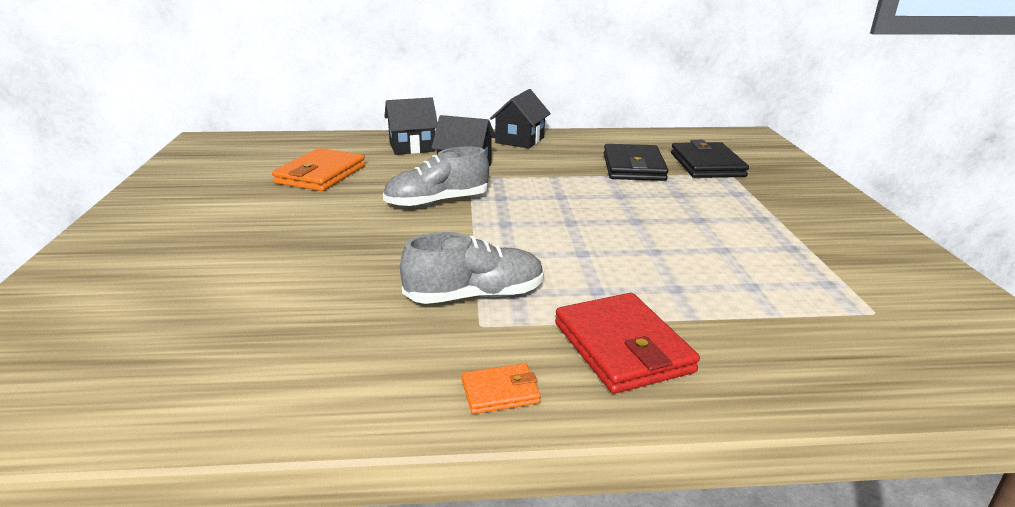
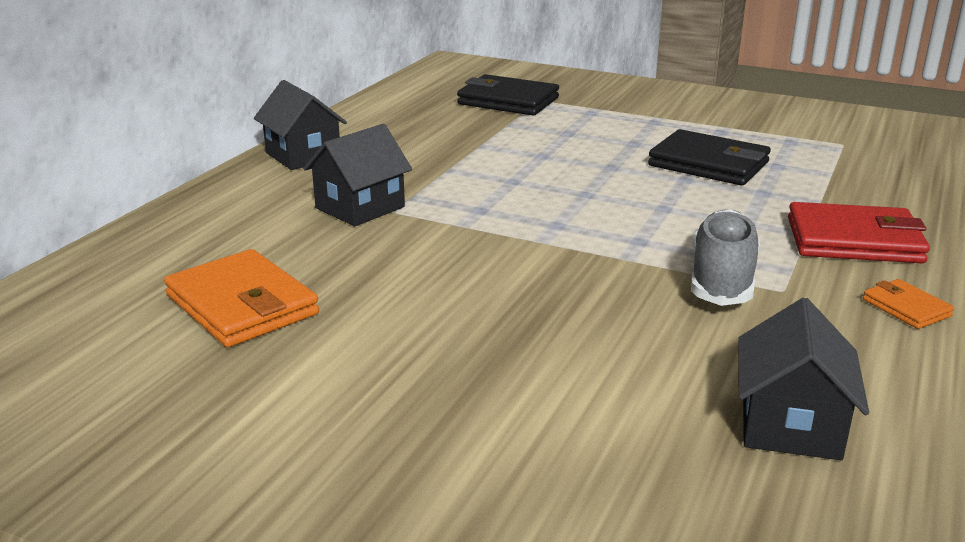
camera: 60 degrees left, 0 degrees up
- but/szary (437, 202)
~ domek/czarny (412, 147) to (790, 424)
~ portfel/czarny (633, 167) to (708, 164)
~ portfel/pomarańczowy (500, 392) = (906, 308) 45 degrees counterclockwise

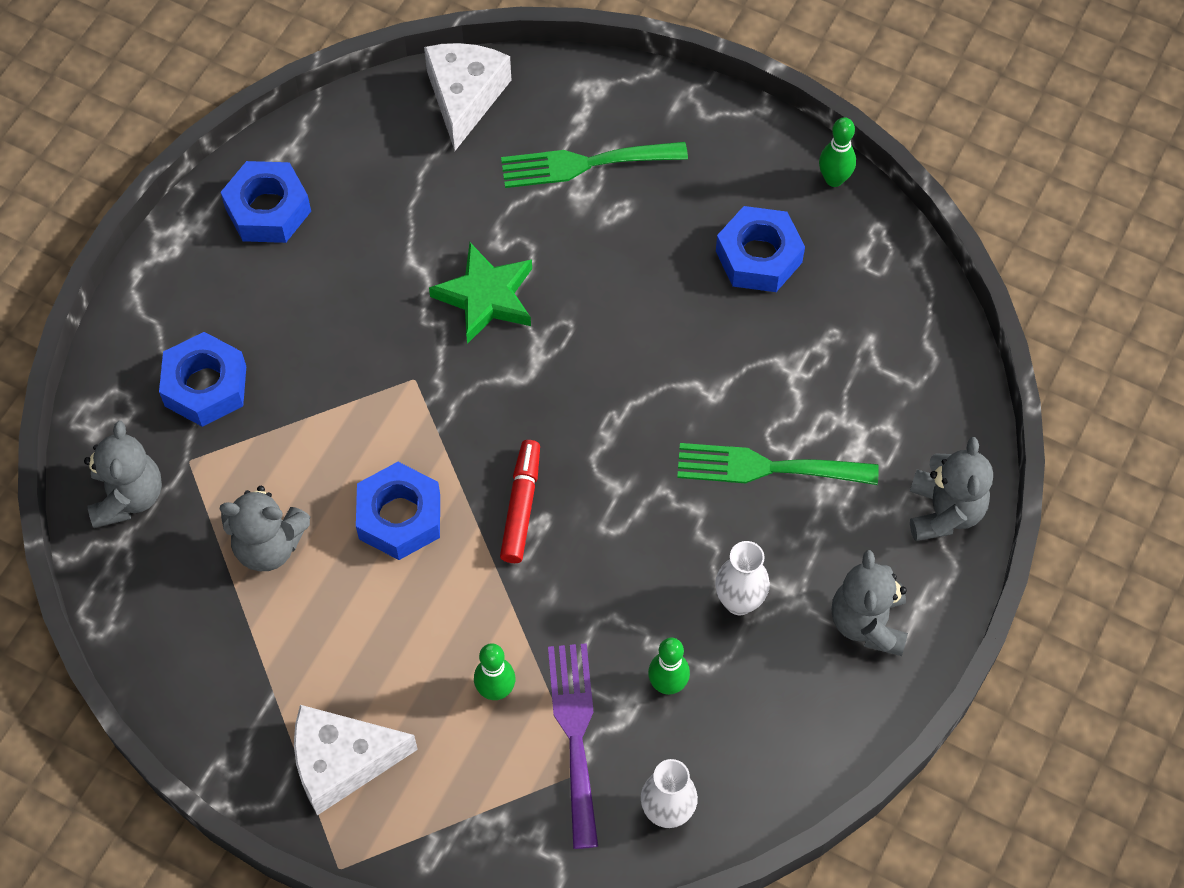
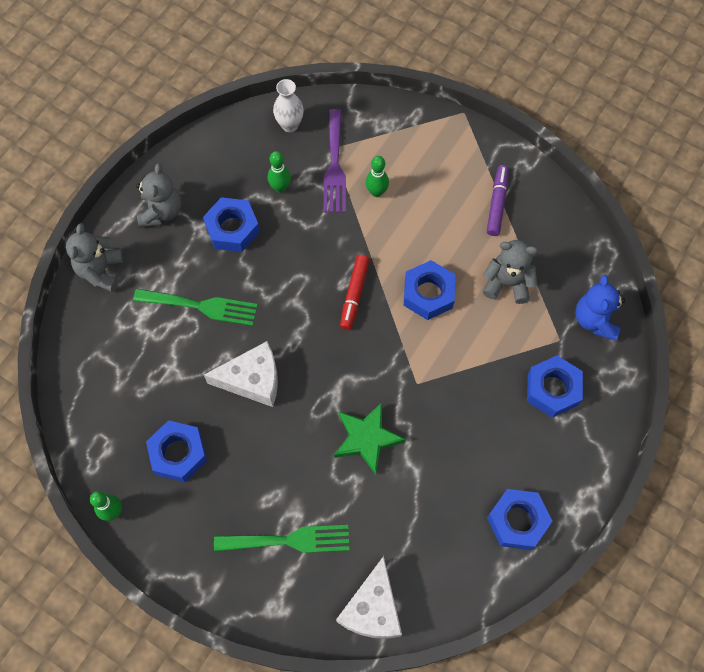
camera: 175 degrees left, 5 degrees up
+ flamaster/fioletowy (497, 204)
~ ser/biały (342, 762) to (252, 379)
~ wazon/biały (739, 601) to nakrętka/niebieski (232, 229)
~ miś/szary (128, 496) to miś/niebieski (595, 320)

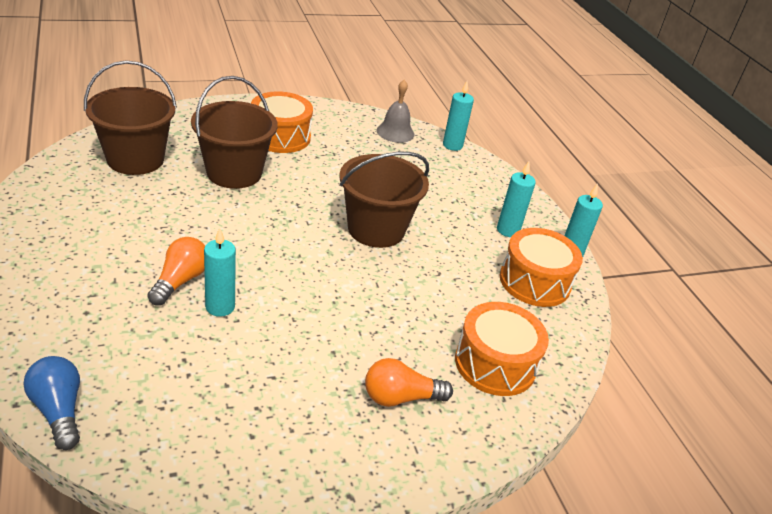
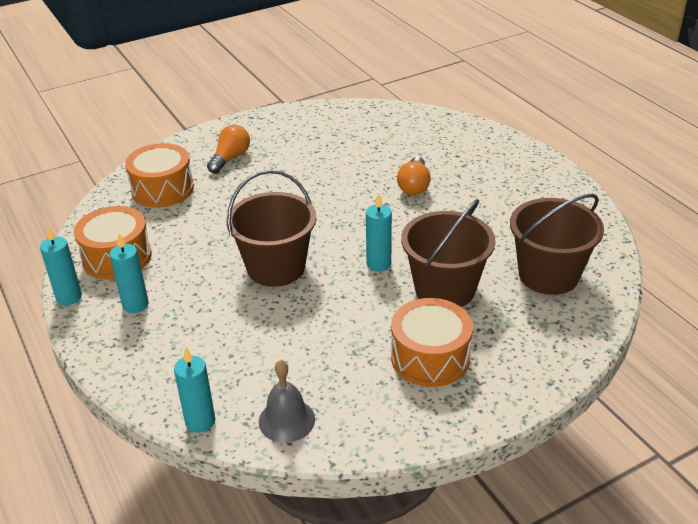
camera: 175 degrees right, 0 degrees up
- żarówka/niebieski (59, 410)
~ świeca/turkusowy (220, 307) to (378, 264)
~ żarówka/pomarańczowy (400, 397) = (230, 158) 45 degrees counterclockwise

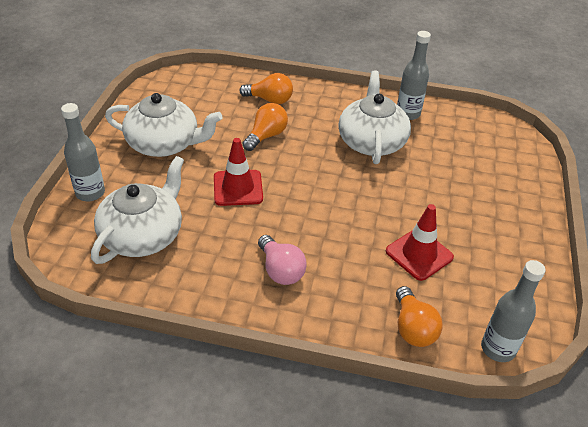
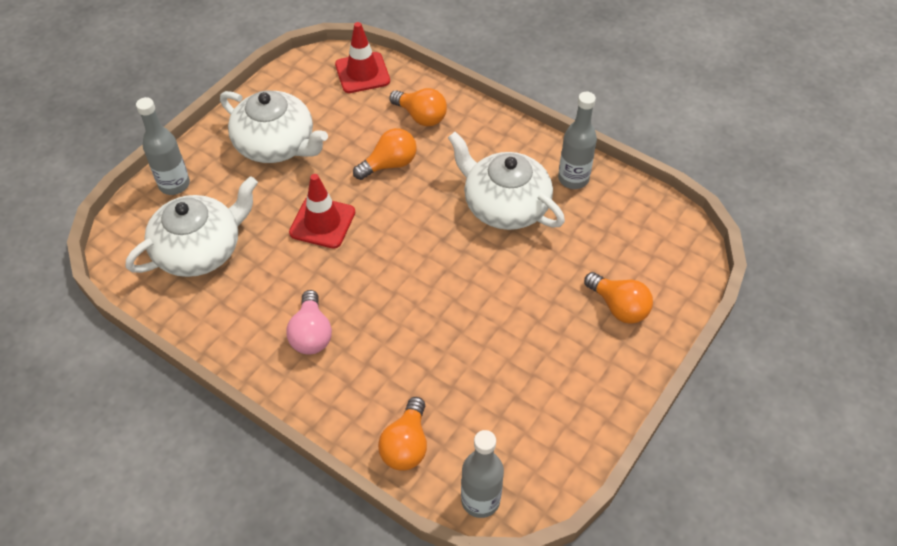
camera: 25 degrees right, 10 degrees up
+ żarówka/pomarańczowy (618, 307)
~ pachołek/czerwony (419, 254) to (362, 73)
~ imbryk/biały (371, 141) = (505, 205) 75 degrees counterclockwise

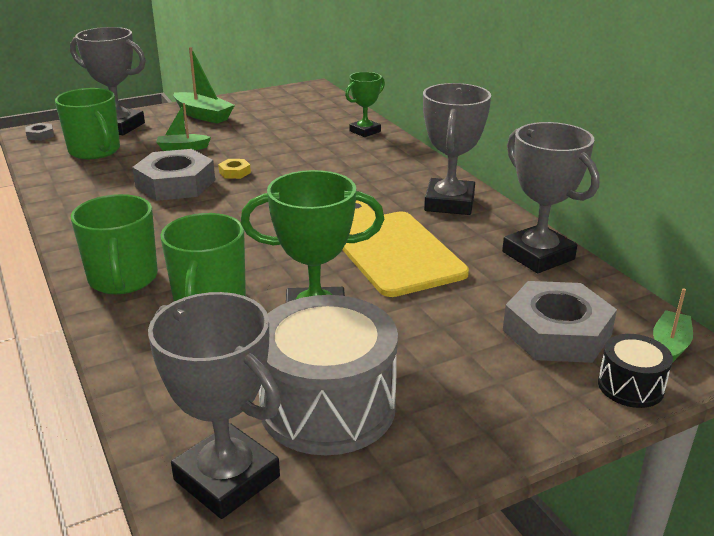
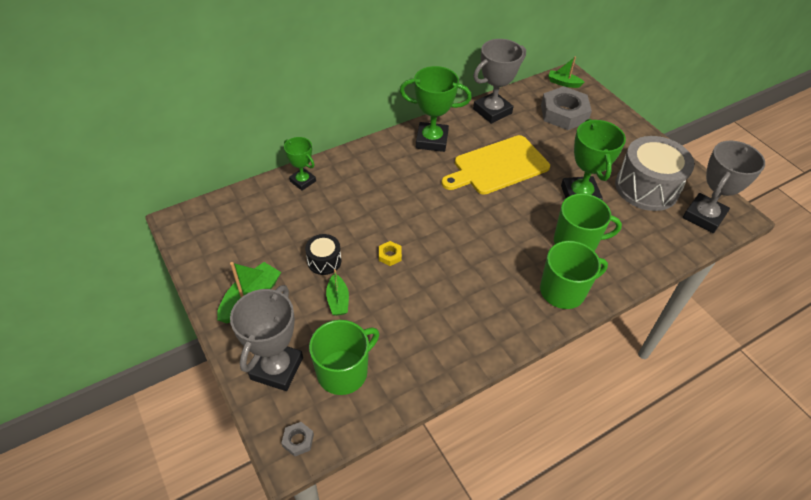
camera: 95 degrees left, 20 degrees up
- nakrętka/szary (175, 184)
~ bęben/czarny (630, 386) to (324, 261)
~ puchar/szary (449, 203) to puchar/zielony (431, 140)

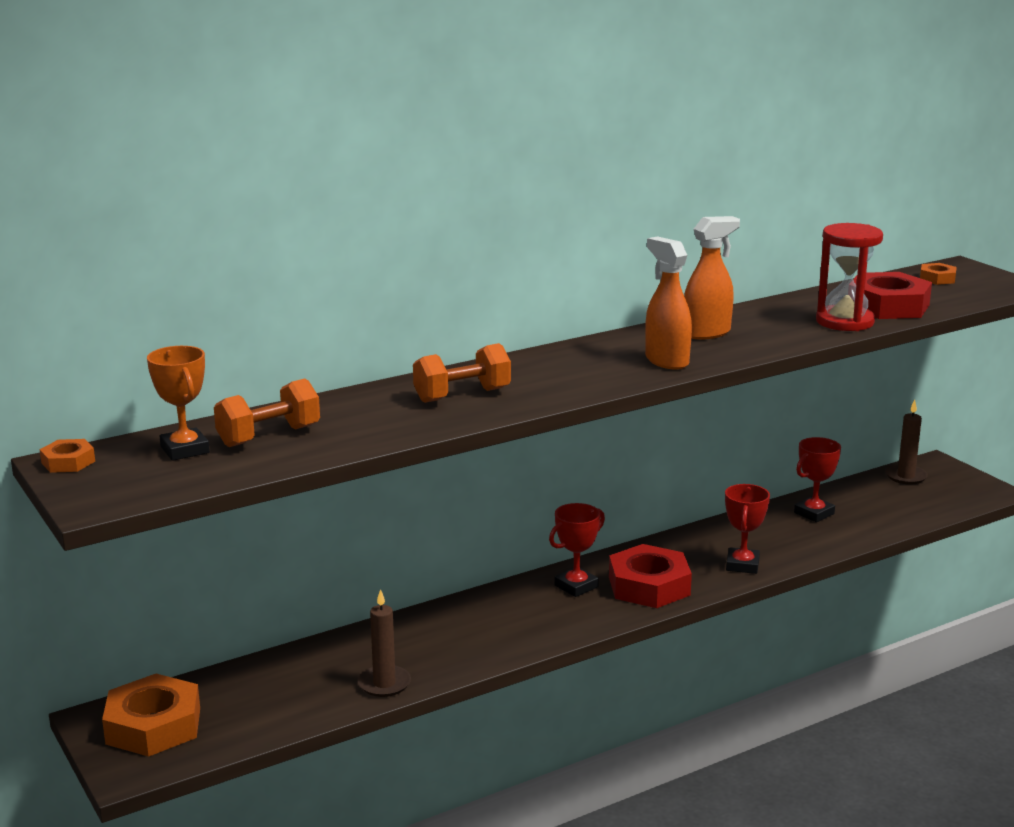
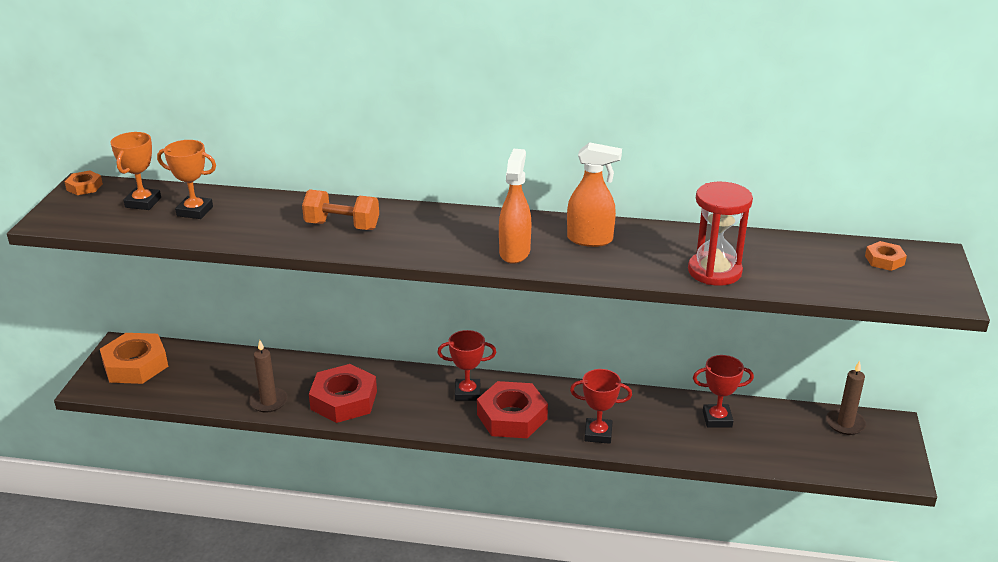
camera: 40 degrees right, 10 degrees up
~ nakrętka/czerwony (888, 306) to (344, 400)
~ hantel/pomarańczowy (269, 436) to puchar/pomarańczowy (195, 211)
~ puchar/czerwony (742, 565) = (598, 434) 45 degrees clockwise

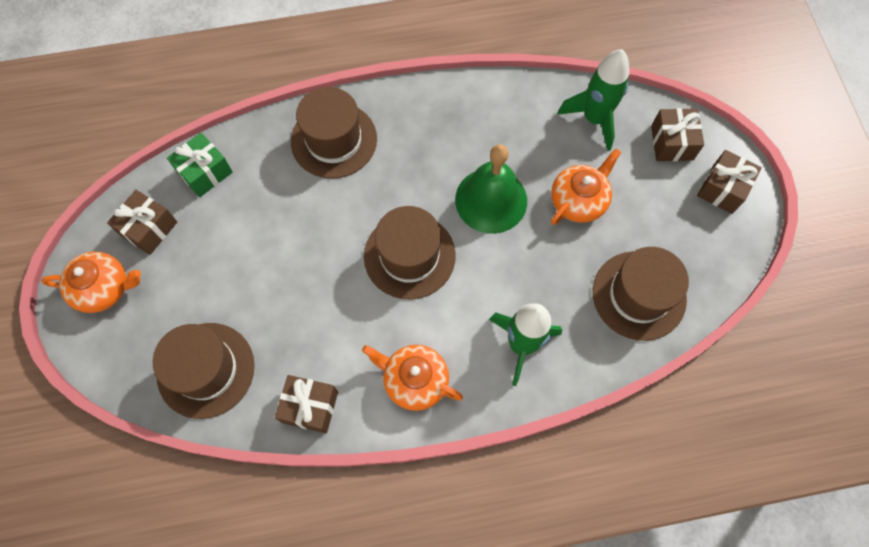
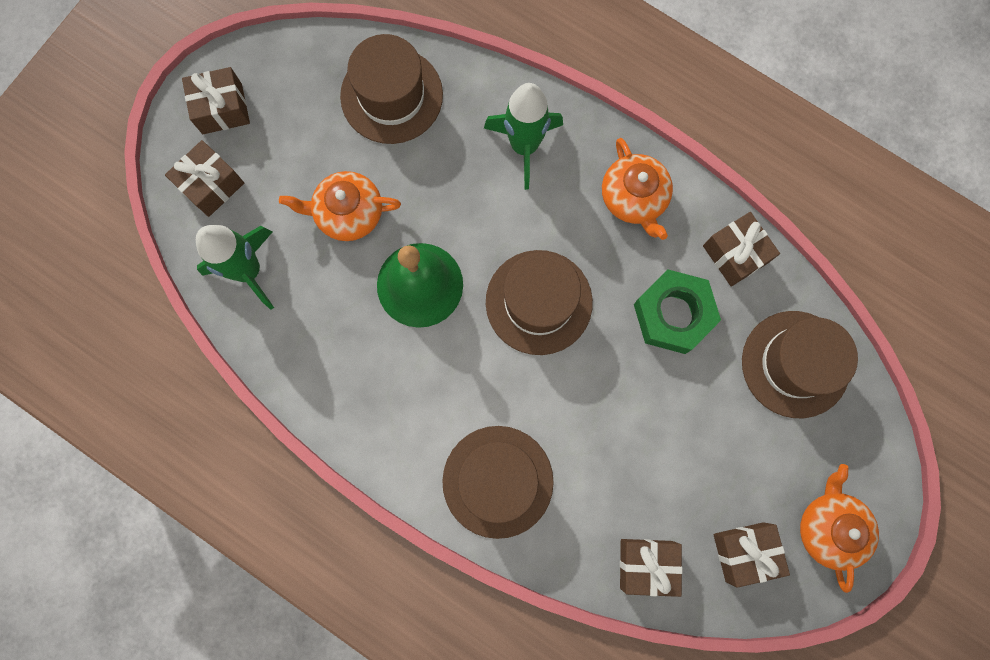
camera: 135 degrees left, 10 degrees up
+ nakrętka/zielony (673, 315)
~ prezent/zielony (205, 172) to prezent/brązowy (646, 565)
~ imbryk/pomarańczowy (104, 288) = (829, 527) 45 degrees clockwise

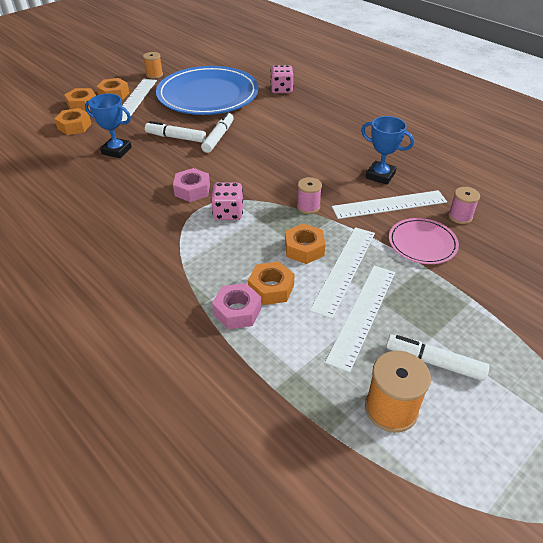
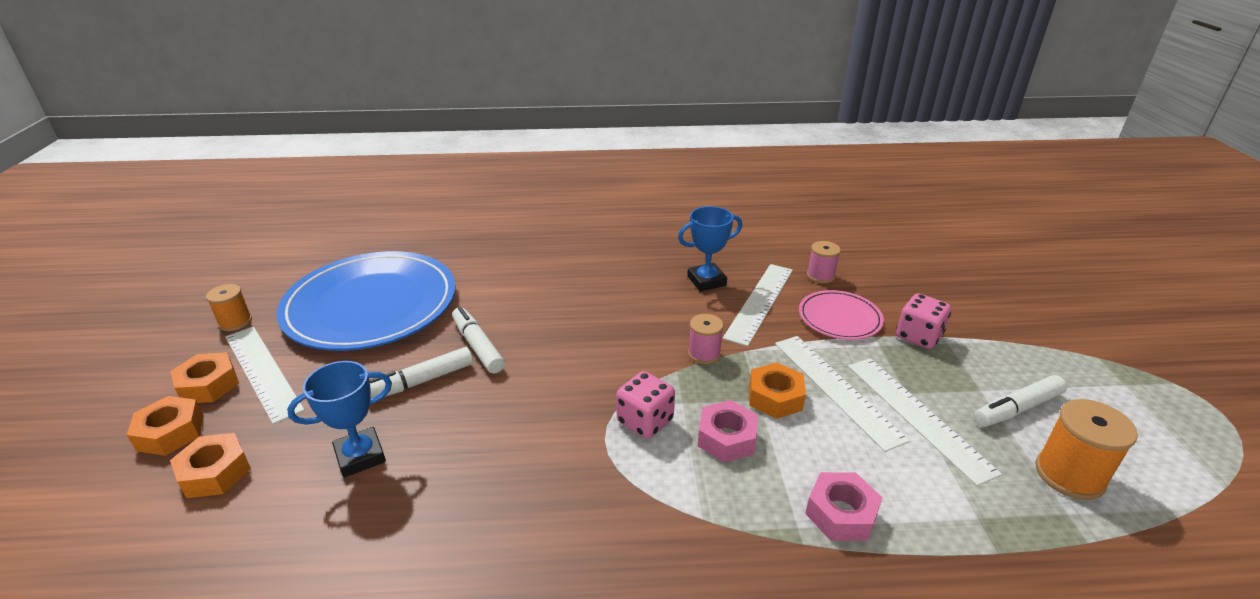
camera: 50 degrees left, 10 degrees down
- nakrętka/pomarańczowy (271, 288)
~ nakrętka/różowy (192, 190) to (726, 438)
~ kostka do gry/różowy (281, 90) to (918, 336)

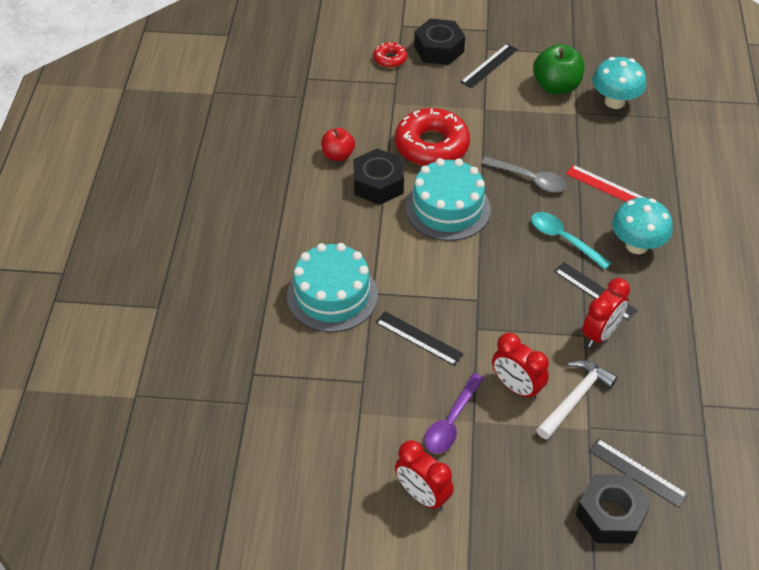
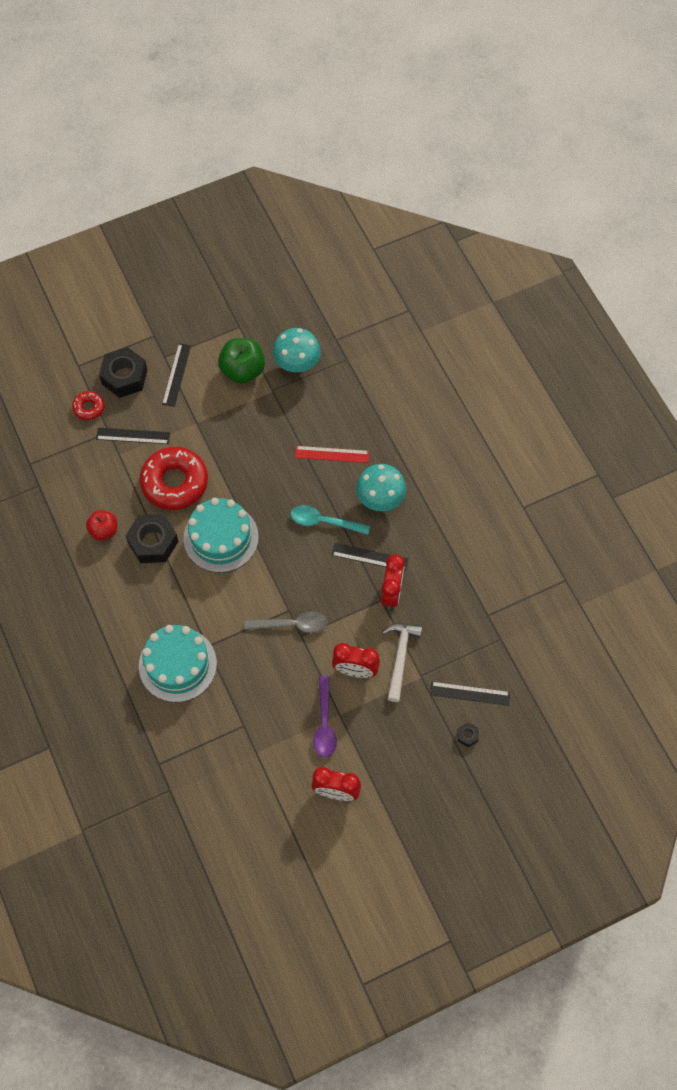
camera: 30 degrees left, 15 degrees up
~ linijka/czarny (419, 338) to (133, 436)
~ łyżka/szary (529, 179) to (292, 624)
~ nakrętka/czarny (610, 515) = (467, 736) x0.44

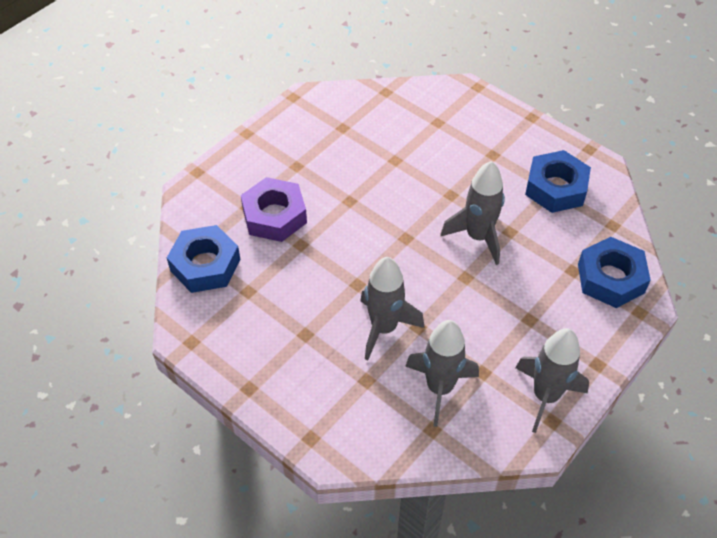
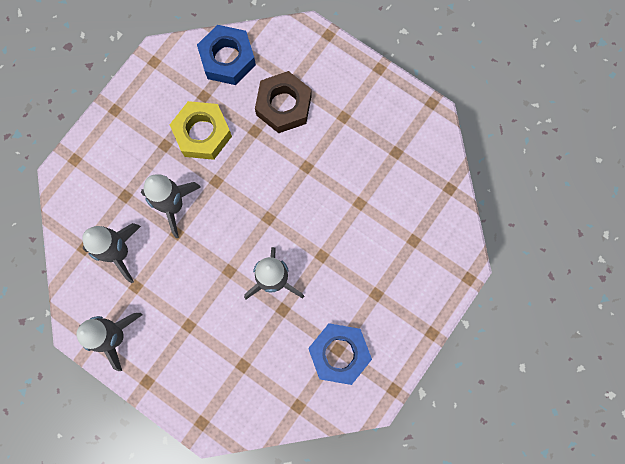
camera: 85 degrees right, 25 degrees up
- nakrętka/niebieski (610, 278)
+ nakrętka/żółty (202, 133)
~ nakrętka/fioletowy (274, 216) to nakrętka/brązowy (283, 105)

